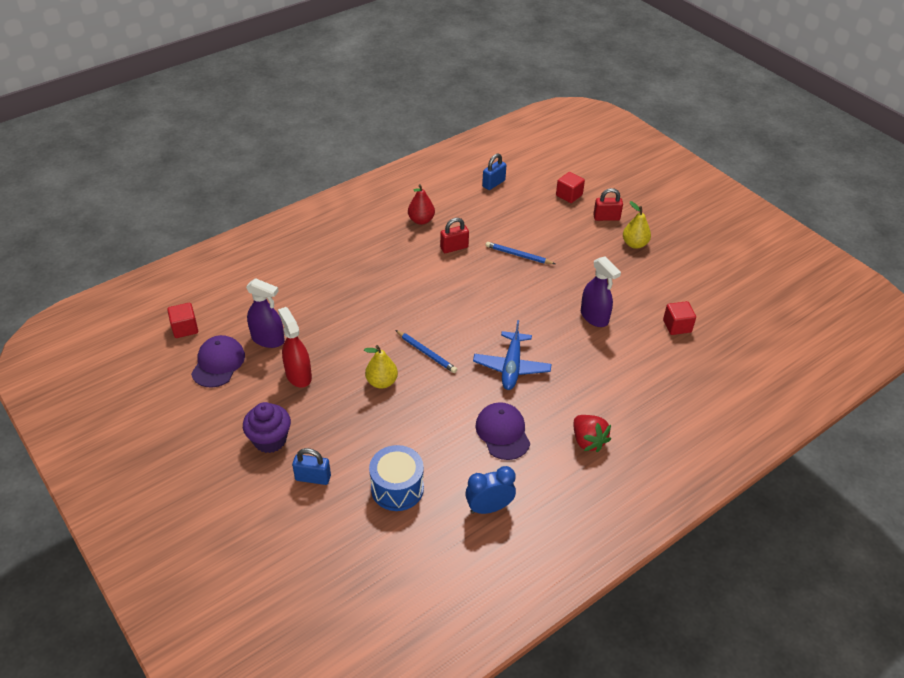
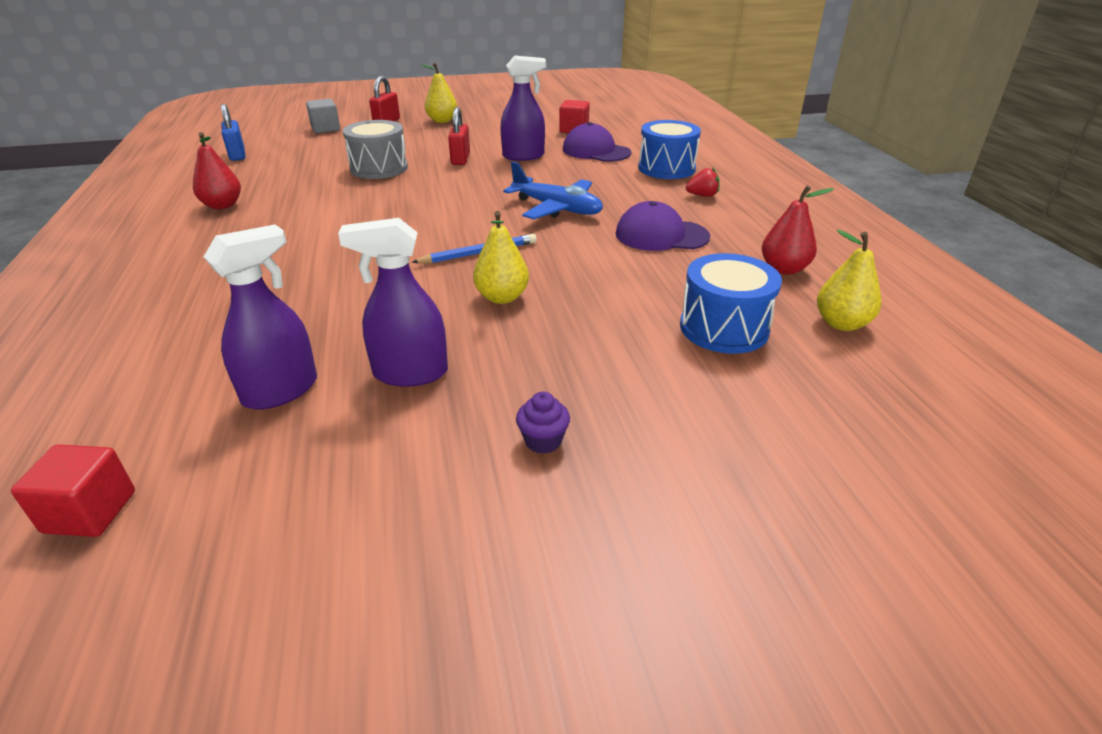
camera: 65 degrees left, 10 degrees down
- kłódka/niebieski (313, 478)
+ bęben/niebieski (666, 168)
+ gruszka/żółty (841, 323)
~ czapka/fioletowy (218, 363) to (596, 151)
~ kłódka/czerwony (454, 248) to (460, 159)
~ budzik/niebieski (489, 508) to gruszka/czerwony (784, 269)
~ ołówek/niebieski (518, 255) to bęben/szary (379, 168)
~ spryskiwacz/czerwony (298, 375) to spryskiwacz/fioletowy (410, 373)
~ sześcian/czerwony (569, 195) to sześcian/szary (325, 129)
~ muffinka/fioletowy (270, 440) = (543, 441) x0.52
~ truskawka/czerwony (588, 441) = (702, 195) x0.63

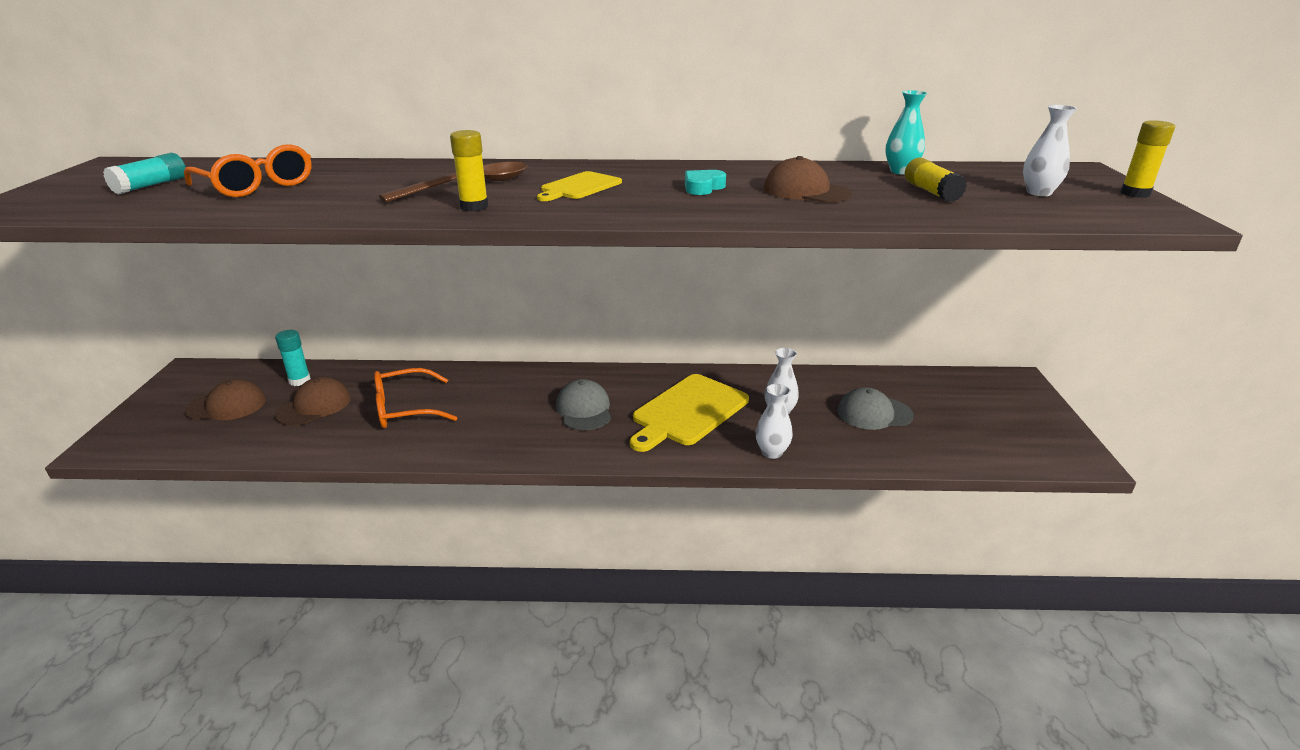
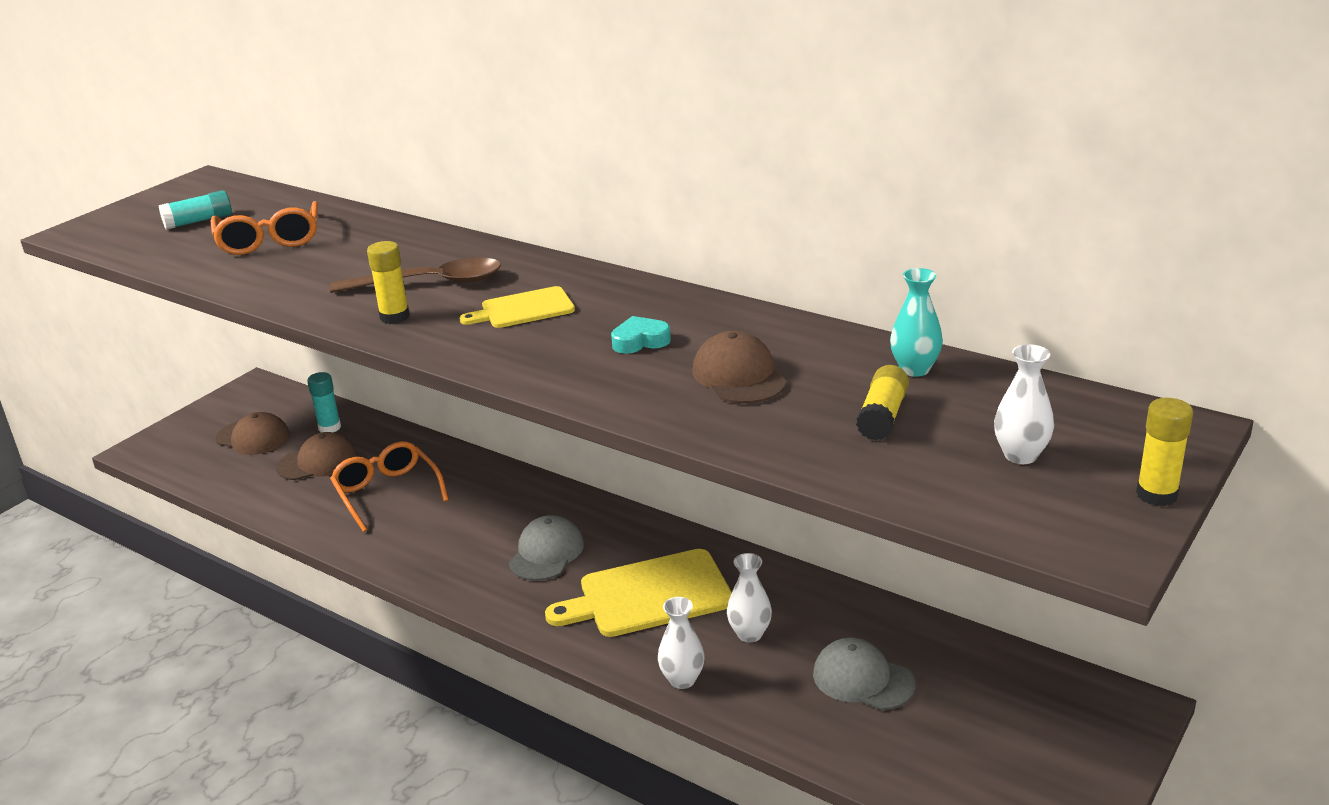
camera: 35 degrees right, 0 degrees up
~ okulary/pomarańczowy (405, 409) = (387, 492) 45 degrees clockwise

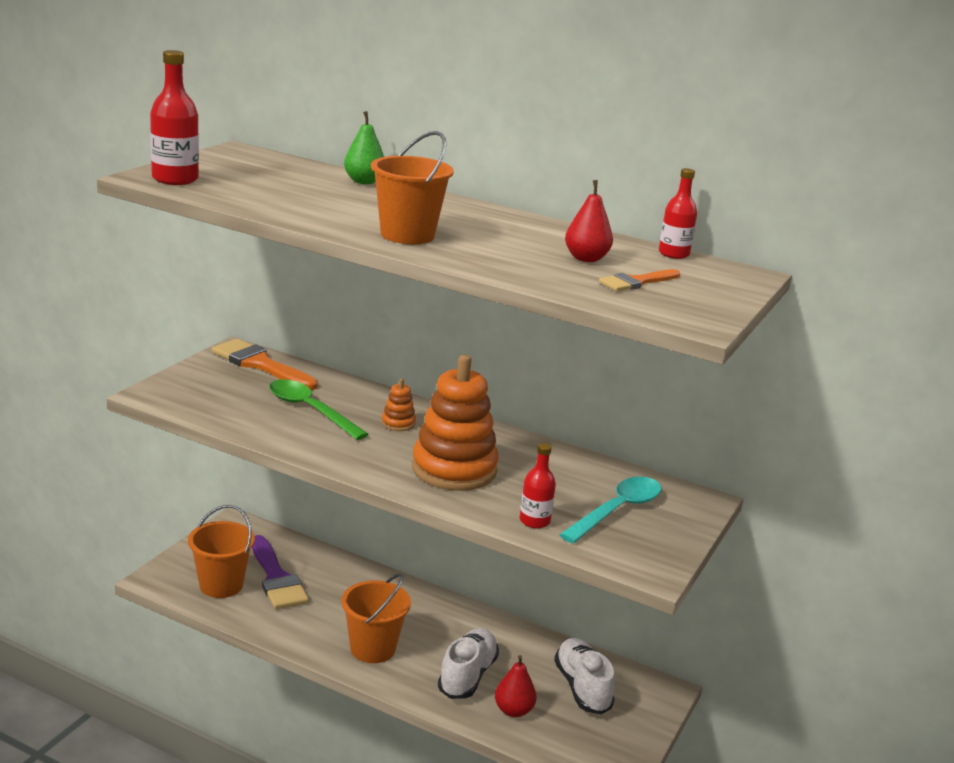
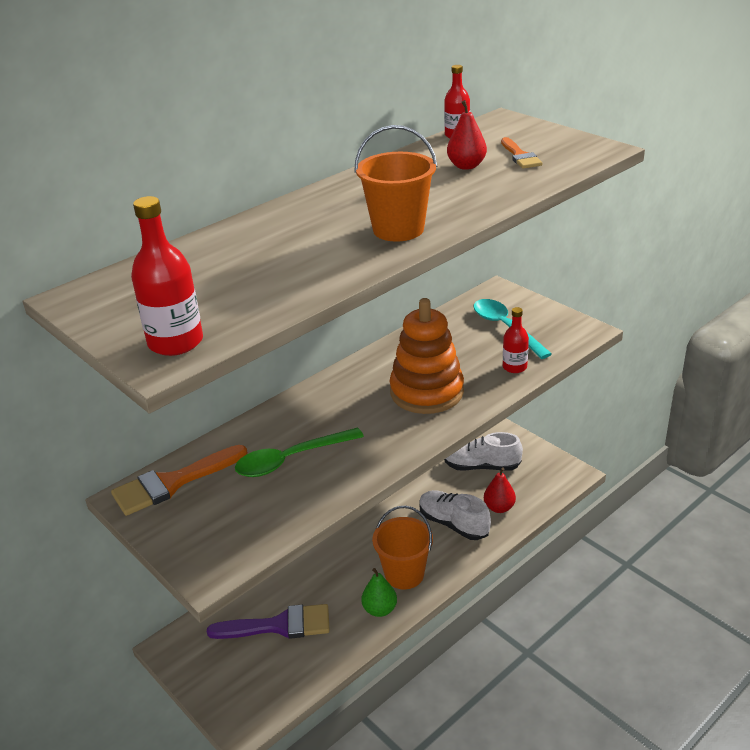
camera: 65 degrees left, 10 degrees up
- wiadro/pomarańczowy (221, 585)
- zabawka nakładanka/pomarańczowy (398, 423)
~ gruszka/zielony (364, 182) to (380, 609)

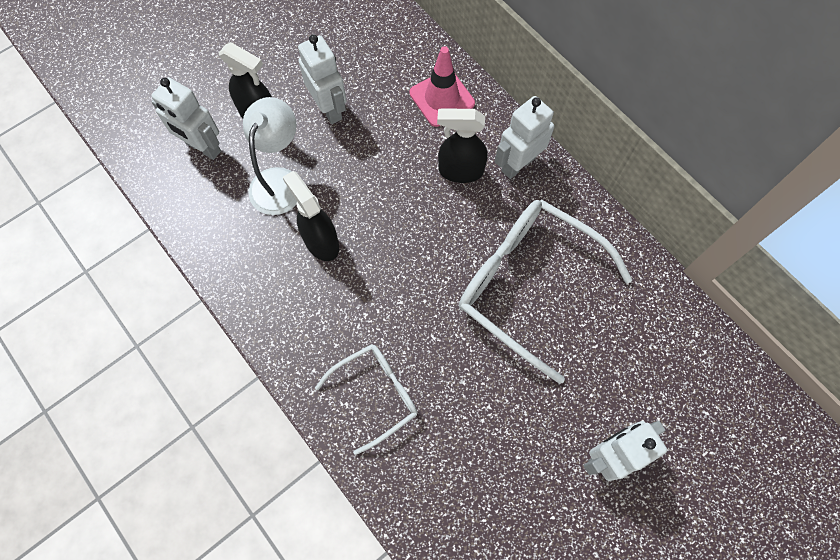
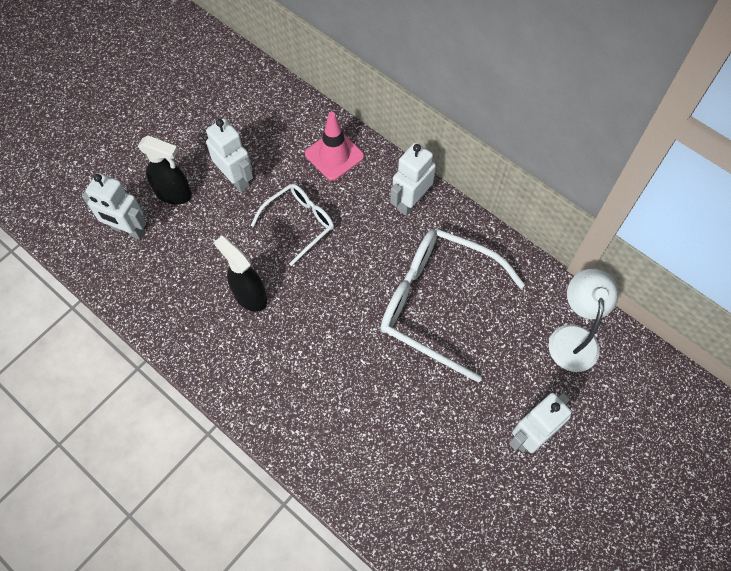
camera: 10 degrees left, 5 degrees down
- spryskiwacz/czarny (460, 171)
~ lampka/biały (279, 181) to (573, 337)
~ okulary/biały (376, 394) to (299, 223)

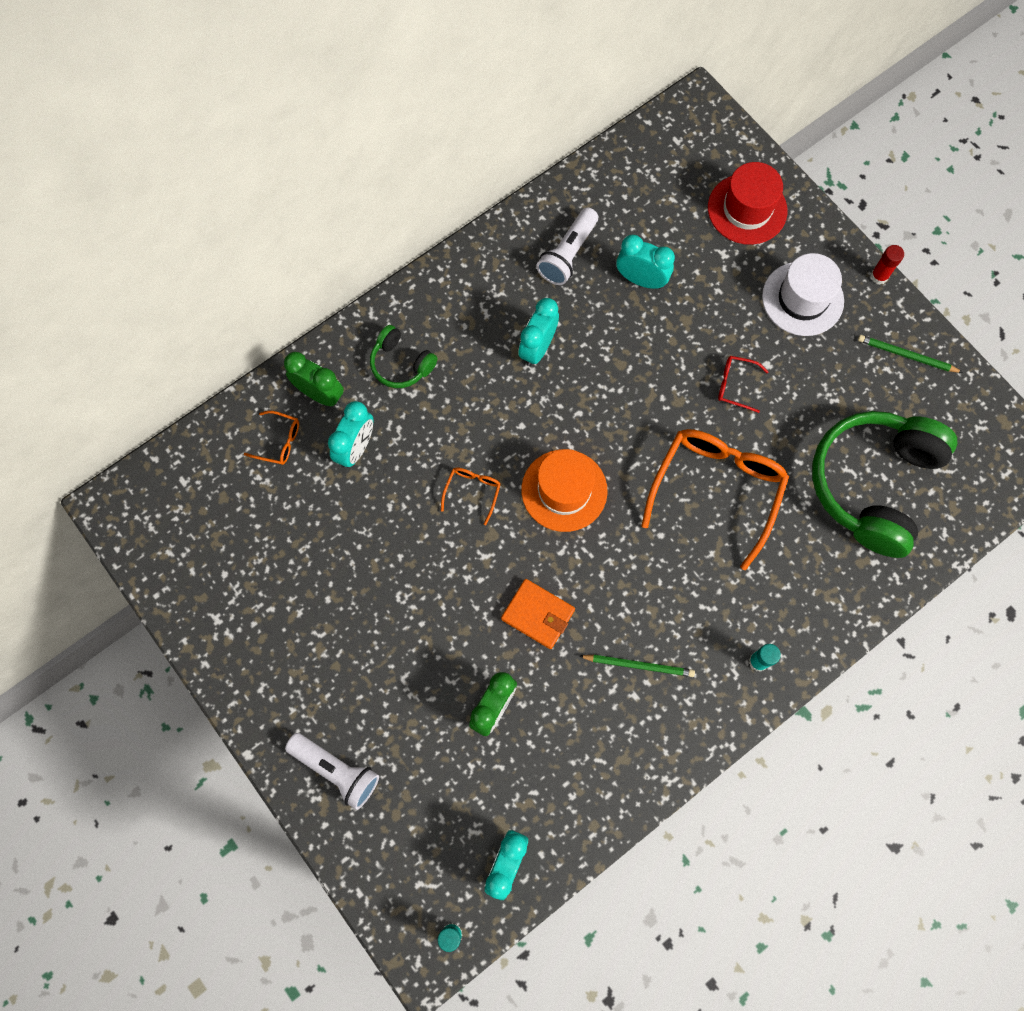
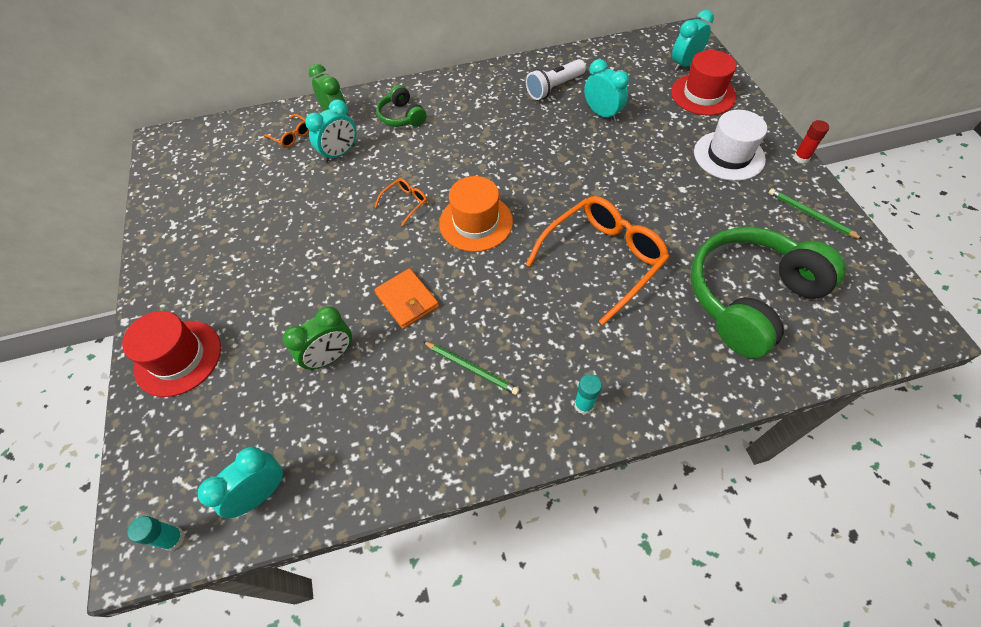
camera: 25 degrees right, 15 degrees down
- okulary/czerwony (735, 385)
~ budzik/turkusowy (537, 348) to (684, 64)
~ latarka/biały (336, 770) to kapelusz/czerwony (178, 358)

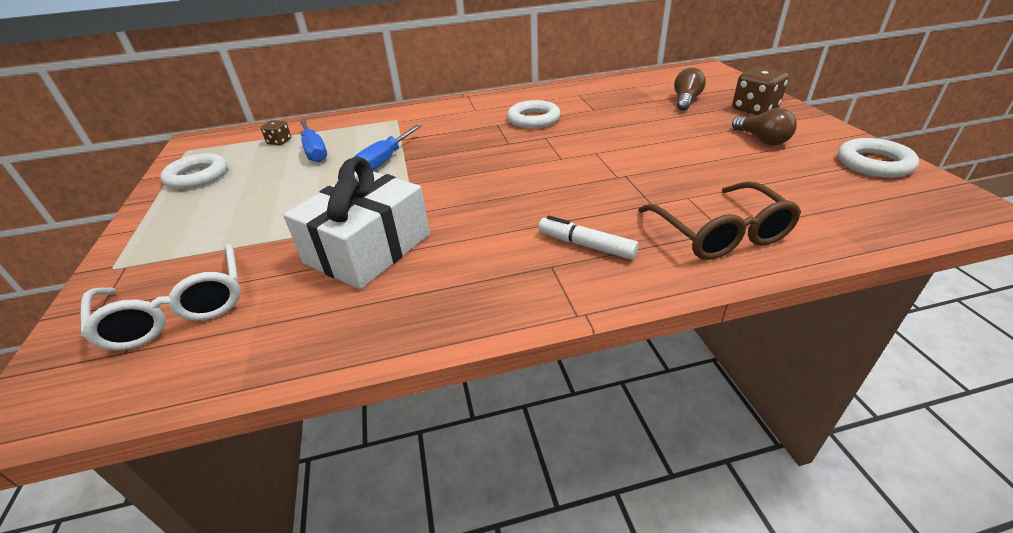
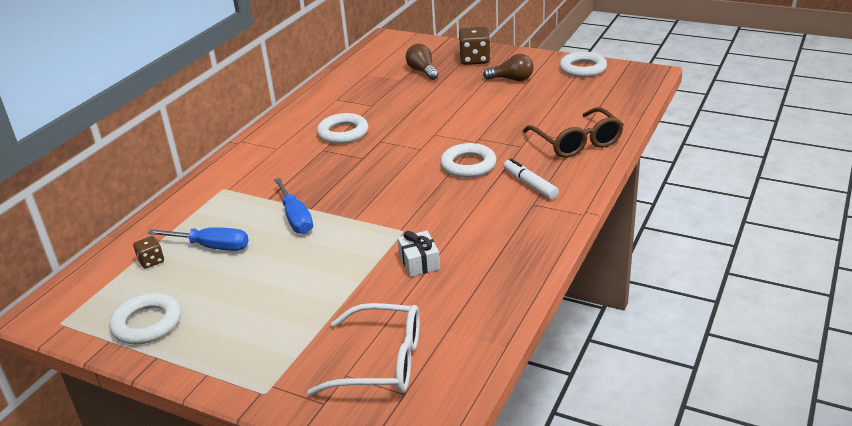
camera: 50 degrees left, 5 degrees down
+ pierścień/biały (468, 165)
~ flamaster/biały (586, 245) = (530, 184) 75 degrees clockwise
~ okulary/brązowy (720, 233) = (576, 142) 45 degrees clockwise
~ prezent/biały (368, 248) = (419, 262) x0.47

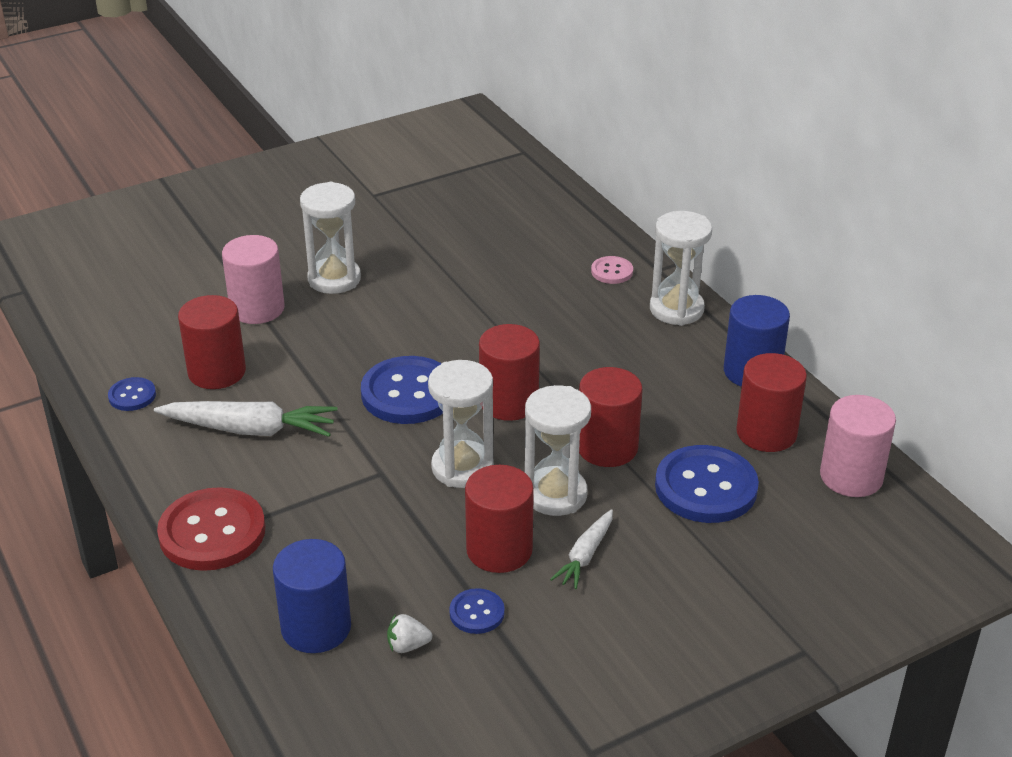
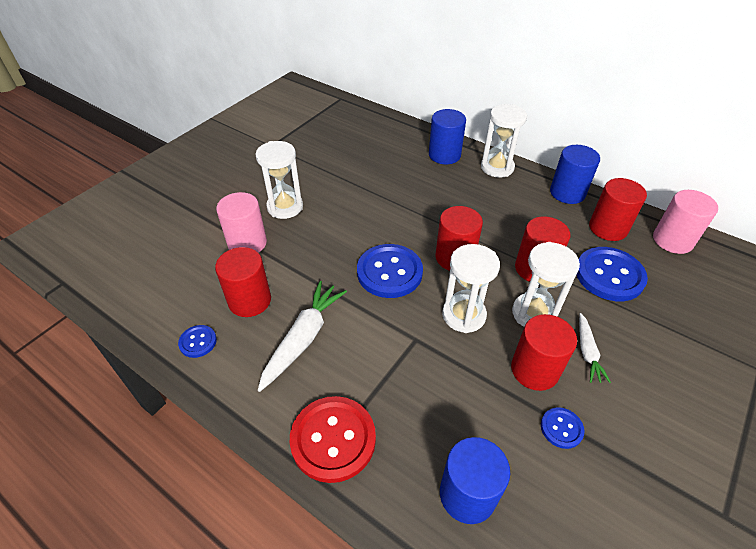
camera: 25 degrees left, 10 degrees up
- truskawka/biały (407, 646)
~ guzik/różowy (612, 271) to walec/niebieski (444, 155)
~ marchewka/biały (250, 429) = (303, 338) 45 degrees counterclockwise

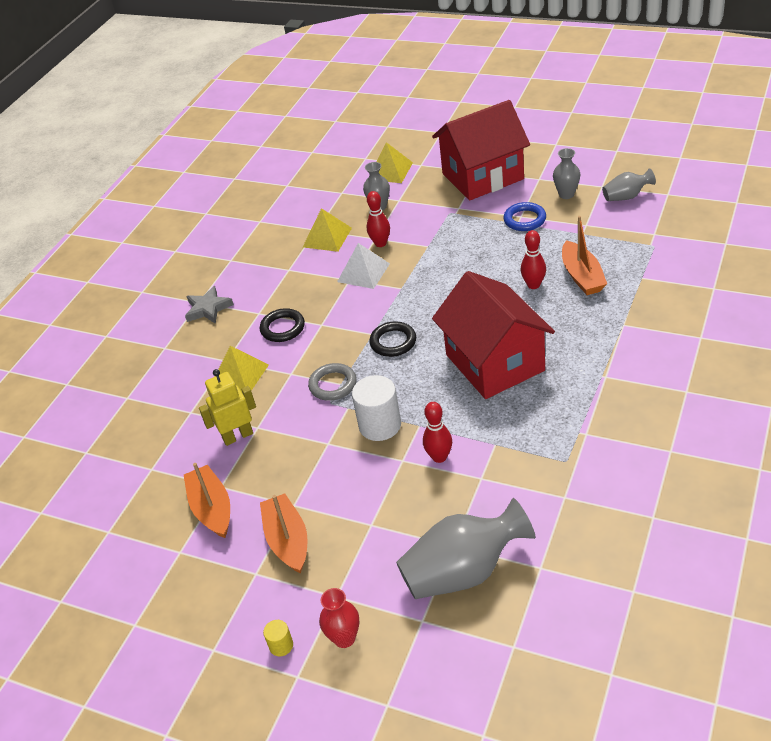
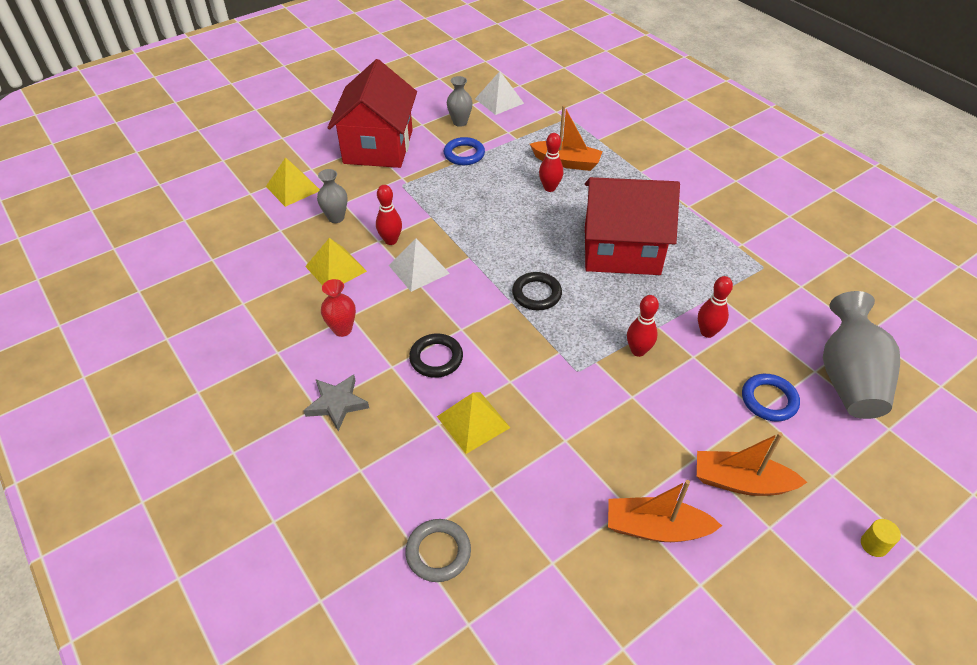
camera: 65 degrees left, 5 degrees up
- robot/żółty (237, 436)
+ pierścień/niebieski (769, 400)
~ pierścień/szary (333, 385) to (438, 552)
~ wazon/czerwony (344, 638) to (342, 329)
~ walec/biały (380, 425) to kręgiel/czerwony (638, 351)
~ wazon/szary (626, 197) to piramida/biały (499, 101)

